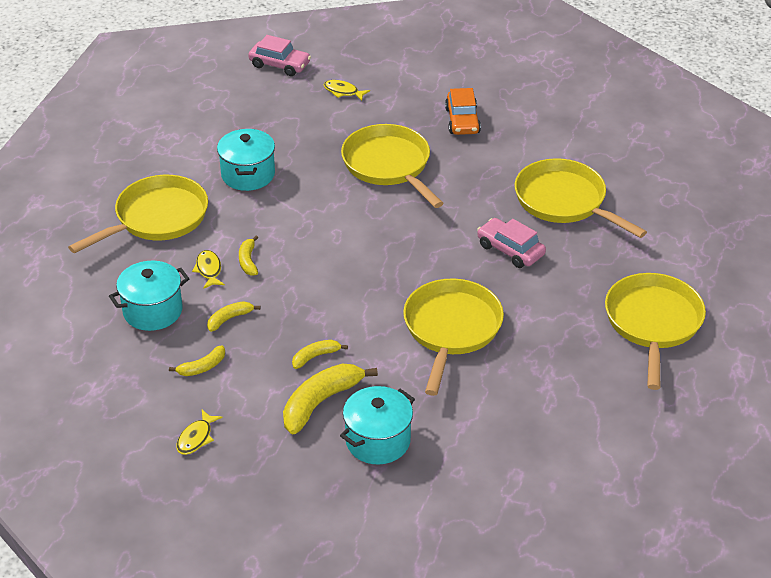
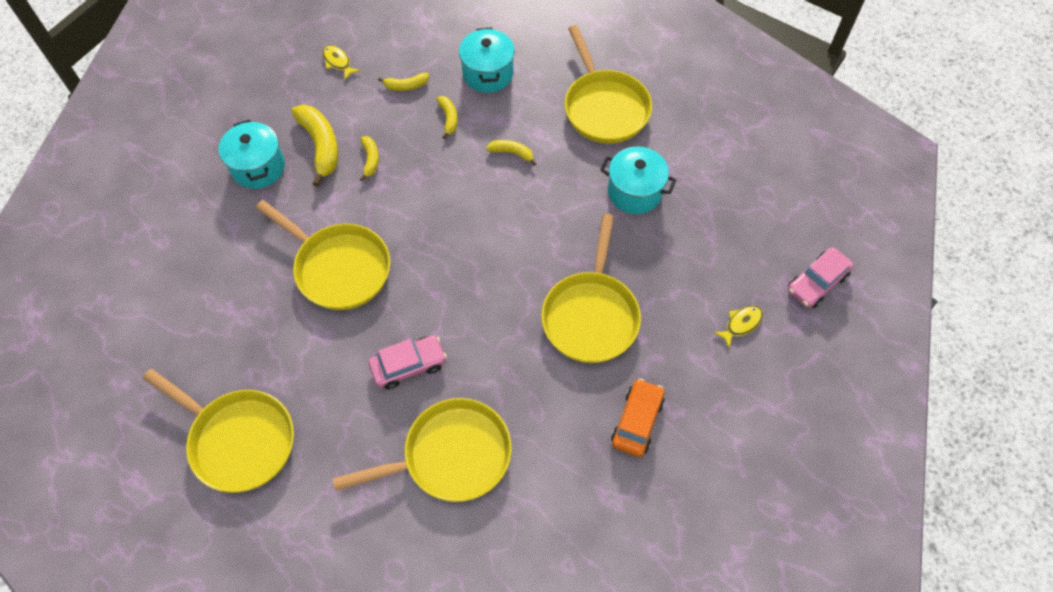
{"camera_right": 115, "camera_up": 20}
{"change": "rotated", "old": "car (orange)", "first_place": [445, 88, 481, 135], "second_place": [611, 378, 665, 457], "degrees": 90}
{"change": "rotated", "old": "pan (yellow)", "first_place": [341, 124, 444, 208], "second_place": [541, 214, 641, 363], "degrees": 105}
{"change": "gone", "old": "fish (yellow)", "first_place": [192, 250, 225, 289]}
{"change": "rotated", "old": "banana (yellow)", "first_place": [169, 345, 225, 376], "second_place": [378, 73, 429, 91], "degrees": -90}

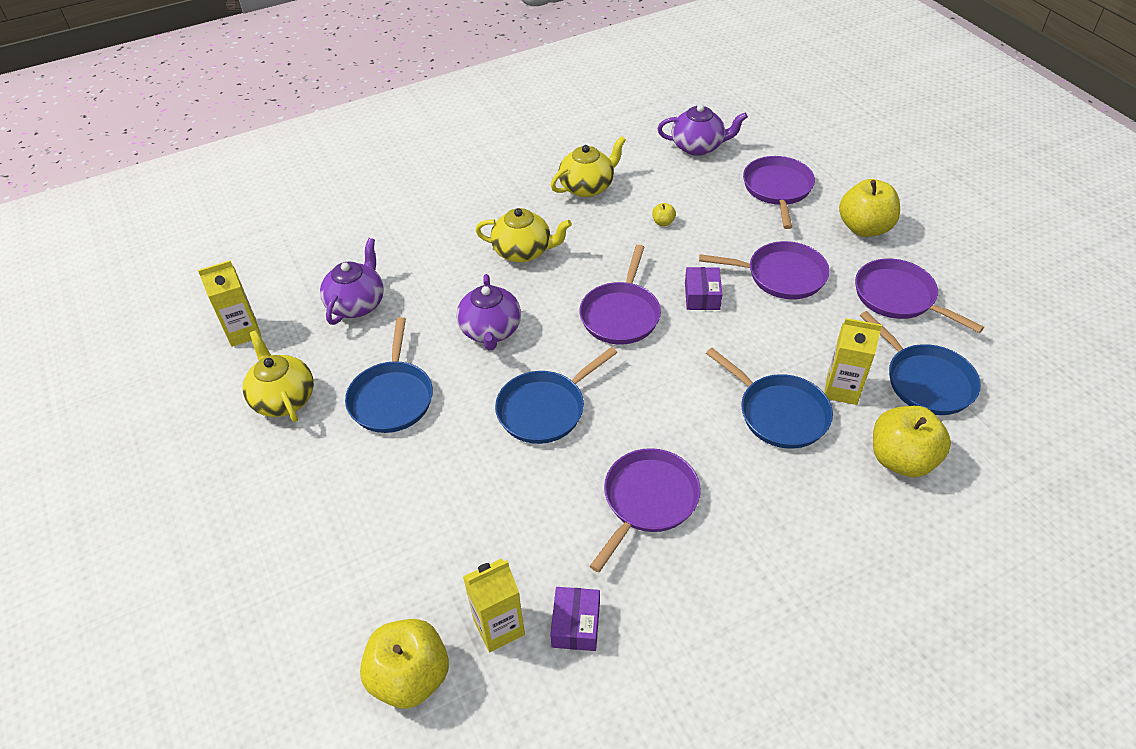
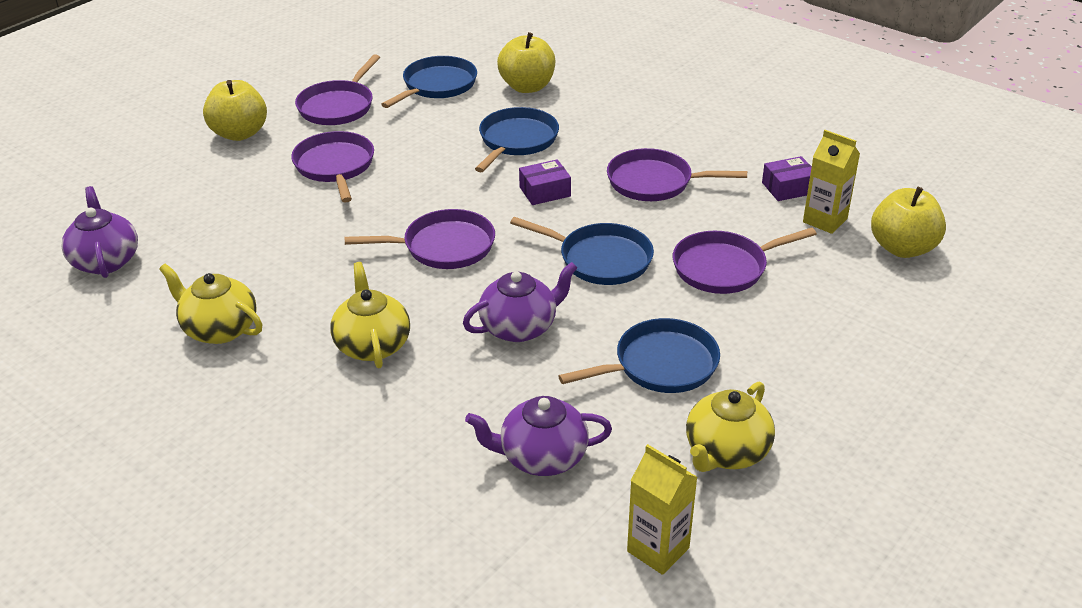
{"camera_right": -115, "camera_up": -10}
{"change": "shifted", "old": "pan (purple)", "first_place": [743, 156, 815, 229], "second_place": [673, 228, 817, 294]}
{"change": "gone", "old": "apple (yellow)", "first_place": [652, 203, 676, 226]}
{"change": "shifted", "old": "box (purple)", "first_place": [685, 267, 722, 310], "second_place": [519, 159, 571, 205]}
{"change": "gone", "old": "carton (yellow)", "first_place": [825, 318, 882, 405]}

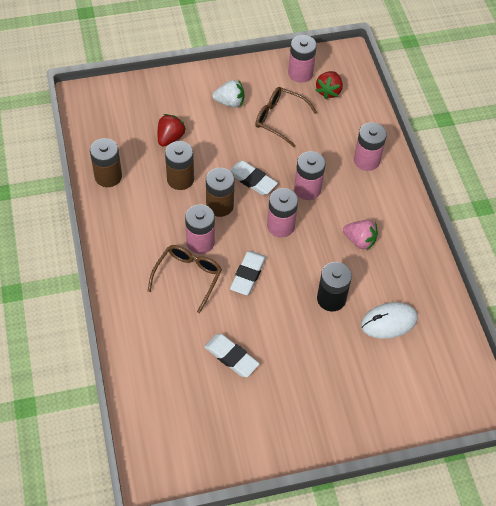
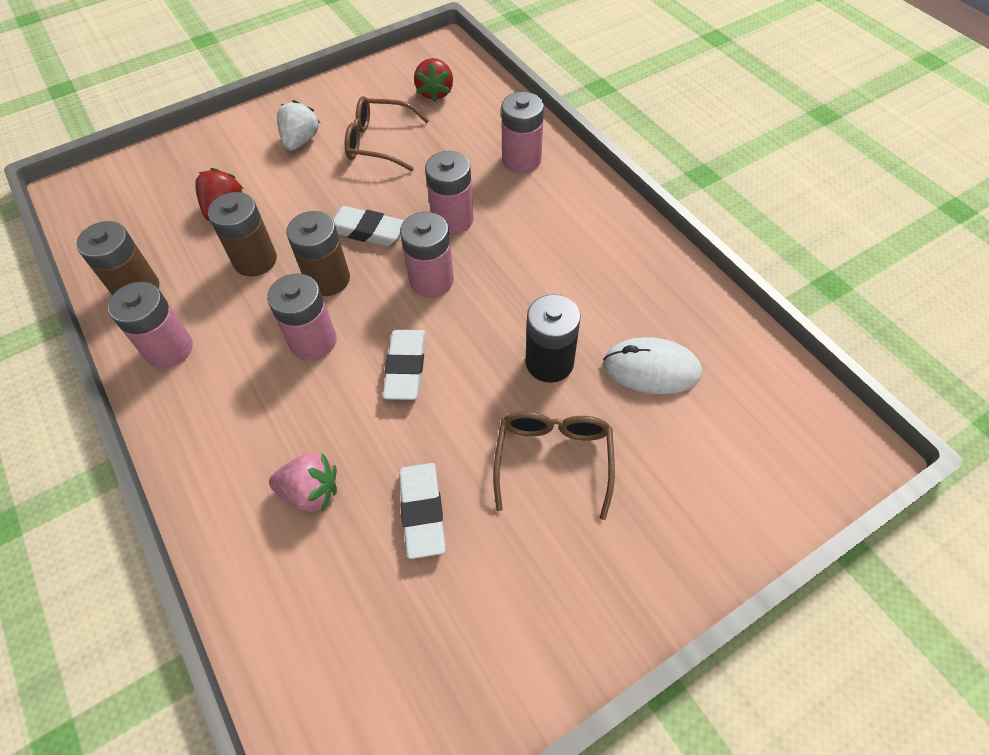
{"camera_right": -15, "camera_up": 0}
{"change": "shifted", "old": "battery (pink)", "first_place": [288, 35, 317, 83], "second_place": [108, 282, 193, 368]}
{"change": "rotated", "old": "strawberry (white)", "first_place": [213, 80, 244, 108], "second_place": [277, 100, 320, 151], "degrees": -60}
{"change": "shifted", "old": "strawberry (pink)", "first_place": [343, 220, 378, 250], "second_place": [269, 453, 337, 512]}
{"change": "shifted", "old": "glasses (brown)", "first_place": [148, 245, 222, 313], "second_place": [493, 411, 615, 520]}
{"change": "rotated", "old": "mouse (white)", "first_place": [361, 302, 418, 339], "second_place": [603, 337, 702, 394], "degrees": 45}
{"change": "rotated", "old": "eraser (white)", "first_place": [204, 334, 260, 377], "second_place": [399, 463, 446, 559], "degrees": 60}

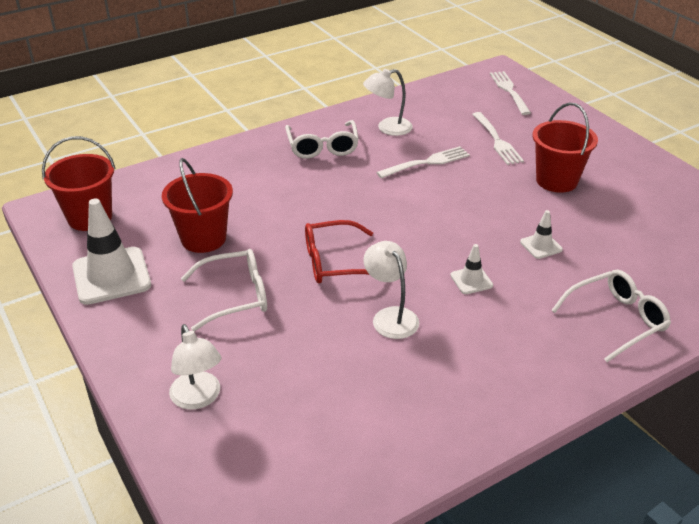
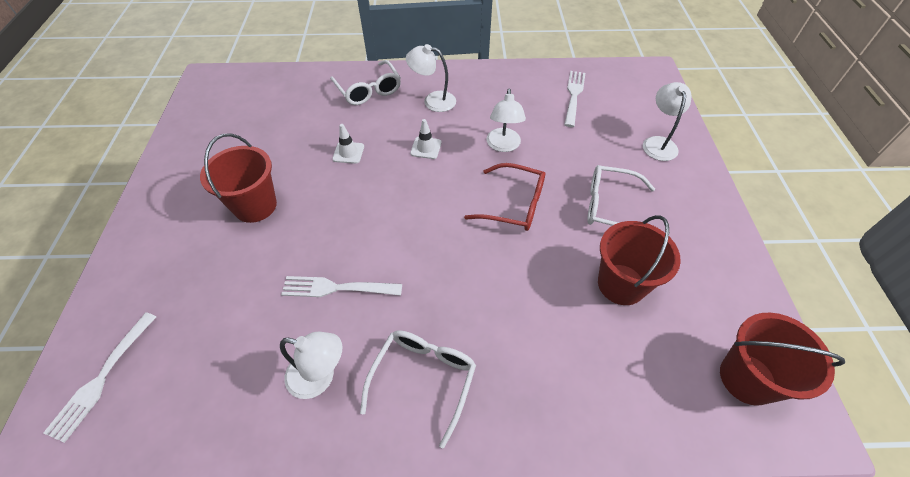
{"camera_right": -150, "camera_up": 15}
{"change": "shifted", "old": "fork (white)", "first_place": [472, 112, 524, 165], "second_place": [564, 71, 585, 127]}
{"change": "gone", "old": "traffic cone (white)", "first_place": [72, 198, 151, 305]}
{"change": "rotated", "old": "glasses (white)", "first_place": [551, 270, 671, 362], "second_place": [330, 60, 401, 105], "degrees": -120}
{"change": "new", "new": "lamp (white)", "second_place": [406, 44, 456, 112]}

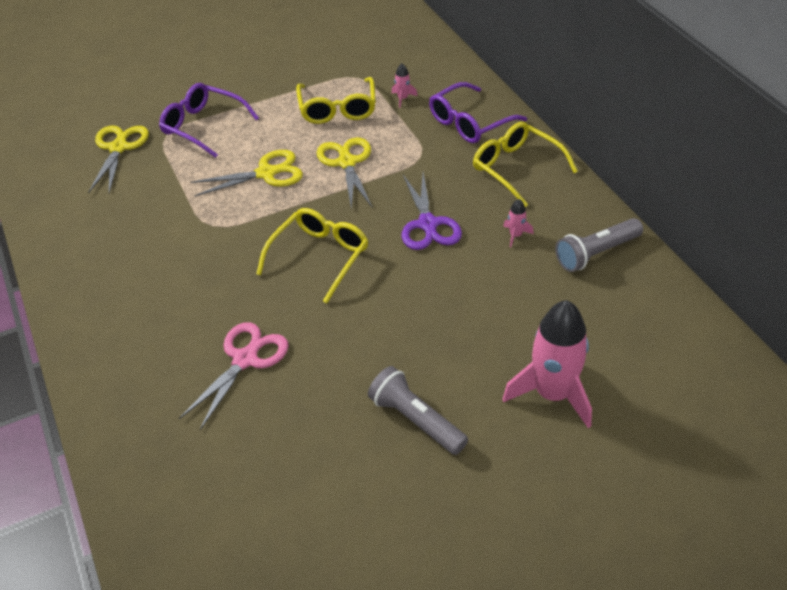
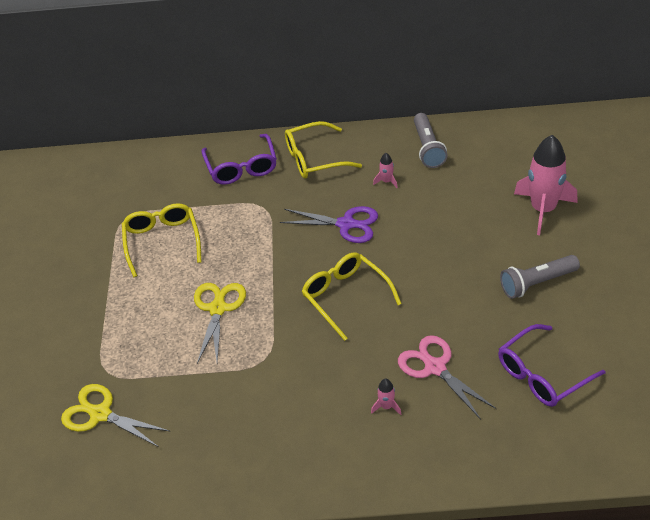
{"camera_right": -65, "camera_up": 0}
{"change": "shifted", "old": "rocket (pink)", "first_place": [392, 63, 417, 108], "second_place": [371, 379, 401, 415]}
{"change": "rotated", "old": "glasses (yellow)", "first_place": [296, 77, 376, 124], "second_place": [122, 203, 201, 278], "degrees": -120}
{"change": "shifted", "old": "glasses (purple)", "first_place": [159, 83, 259, 158], "second_place": [498, 324, 605, 407]}
{"change": "gone", "old": "scissors (yellow)", "first_place": [316, 137, 372, 211]}

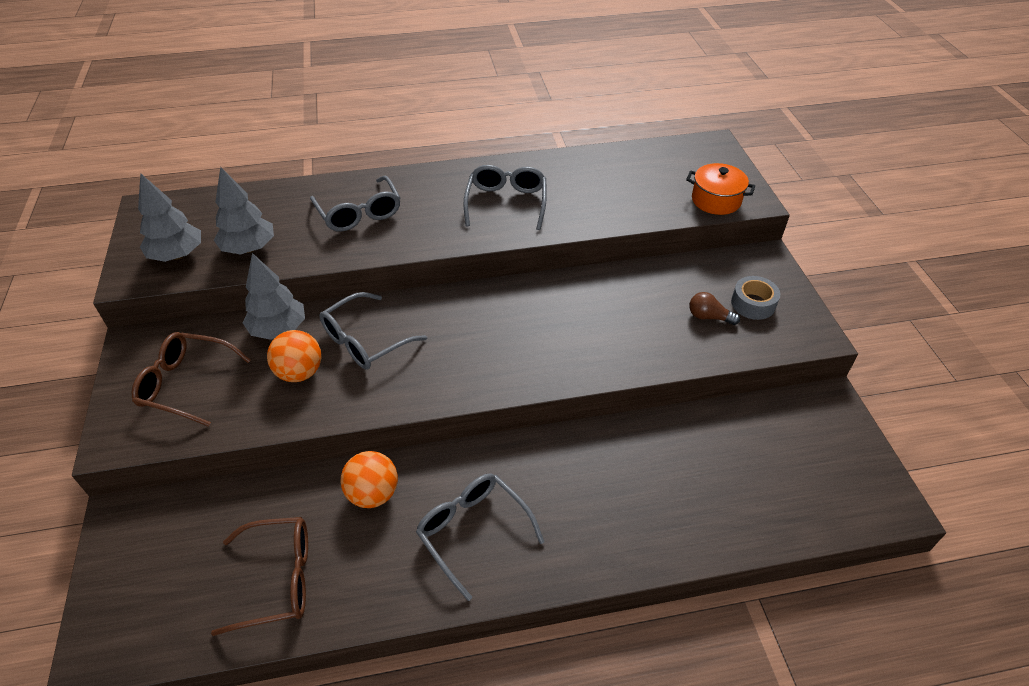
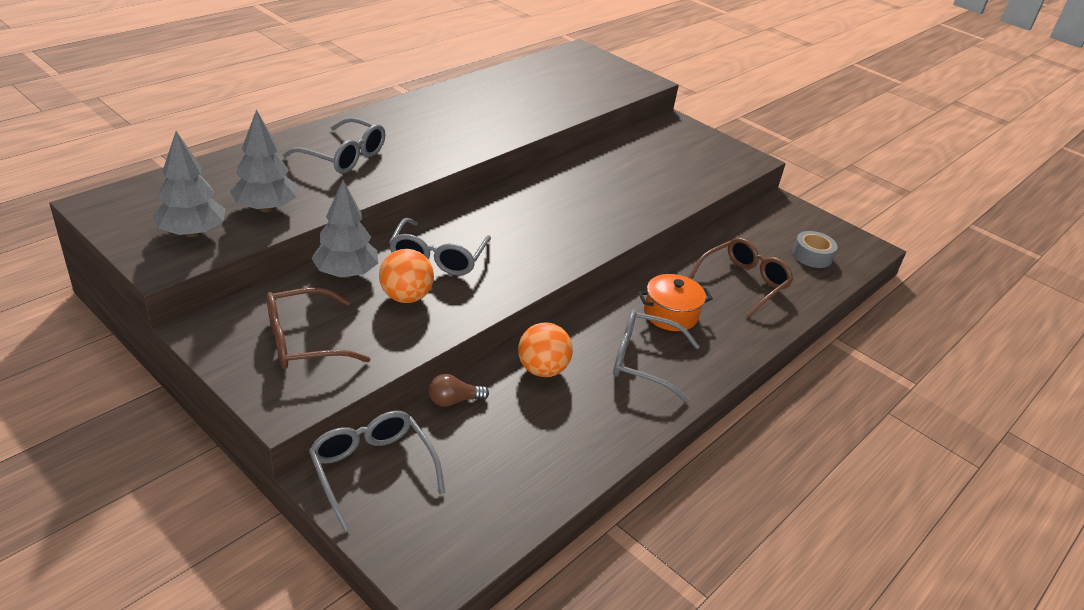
{"camera_right": -40, "camera_up": -10}
{"change": "shifted", "old": "pot (orange)", "first_place": [686, 163, 755, 215], "second_place": [638, 274, 713, 331]}
{"change": "shifted", "old": "glasses (grey)", "first_place": [464, 165, 547, 230], "second_place": [309, 411, 445, 531]}
{"change": "shifted", "old": "tape (grey)", "first_place": [731, 276, 780, 320], "second_place": [792, 231, 838, 268]}
{"change": "shifted", "old": "light bulb (brown)", "first_place": [689, 292, 740, 325], "second_place": [429, 374, 489, 407]}
{"change": "shifted", "old": "glasses (brown)", "first_place": [211, 517, 308, 636], "second_place": [688, 238, 793, 317]}

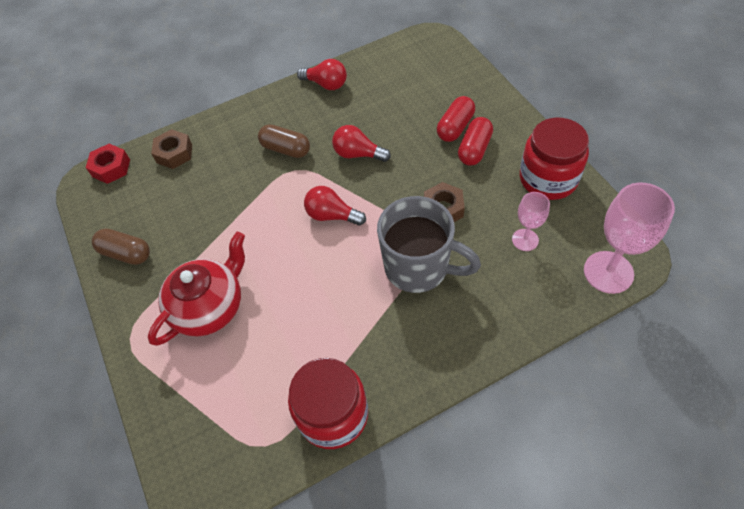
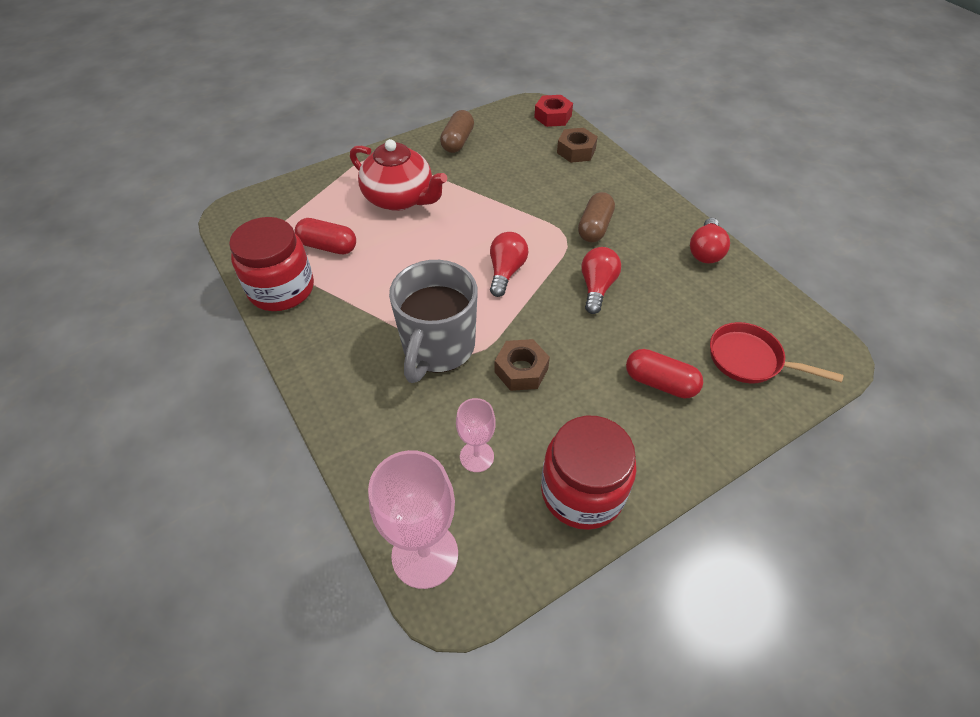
{"camera_right": 80, "camera_up": -5}
{"change": "shifted", "old": "capsule (red)", "first_place": [458, 117, 493, 166], "second_place": [295, 218, 356, 254]}
{"change": "new", "new": "pan (red)", "second_place": [710, 322, 843, 383]}

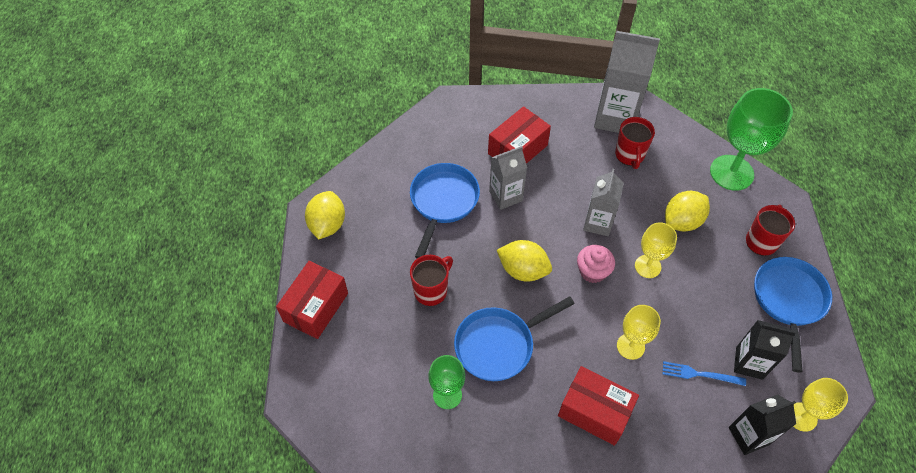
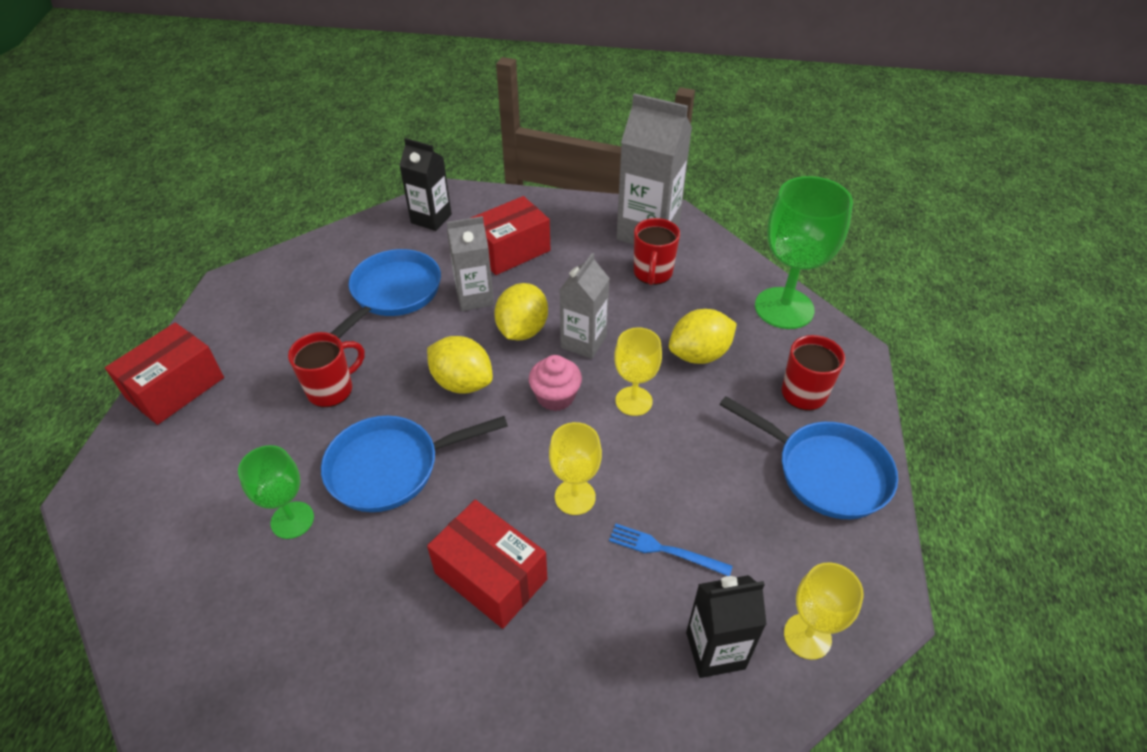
{"camera_right": 10, "camera_up": -10}
{"change": "shifted", "old": "lemon (yellow)", "first_place": [305, 191, 345, 240], "second_place": [494, 283, 548, 340]}
{"change": "rotated", "old": "pan (blue)", "first_place": [754, 257, 832, 373], "second_place": [719, 396, 898, 519], "degrees": 105}
{"change": "shifted", "old": "carton (black)", "first_place": [734, 320, 796, 380], "second_place": [399, 138, 452, 231]}

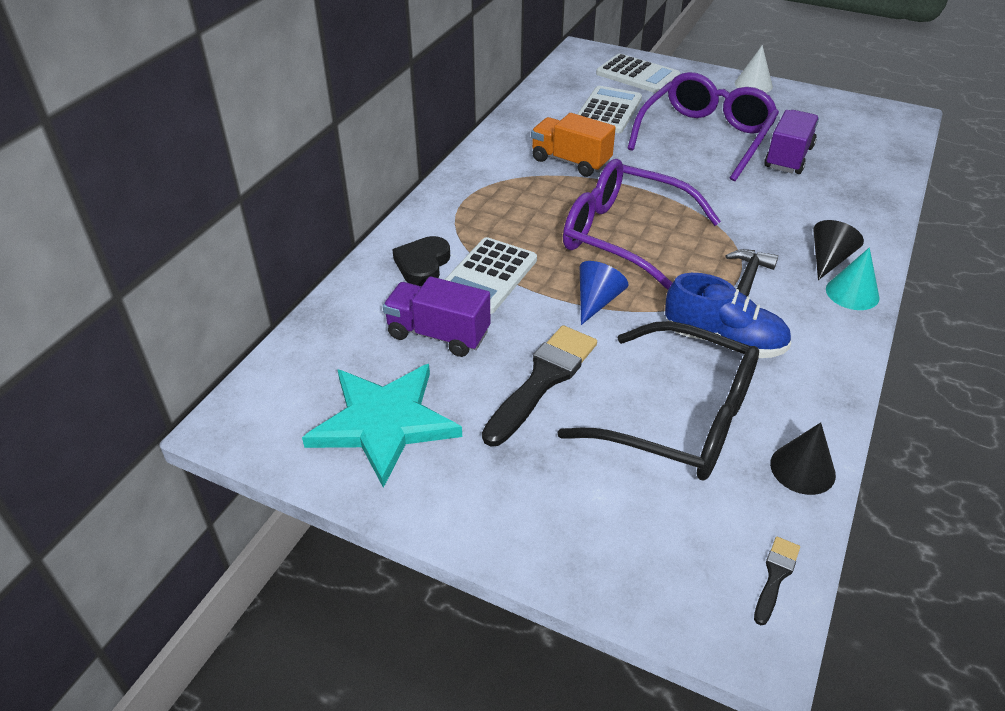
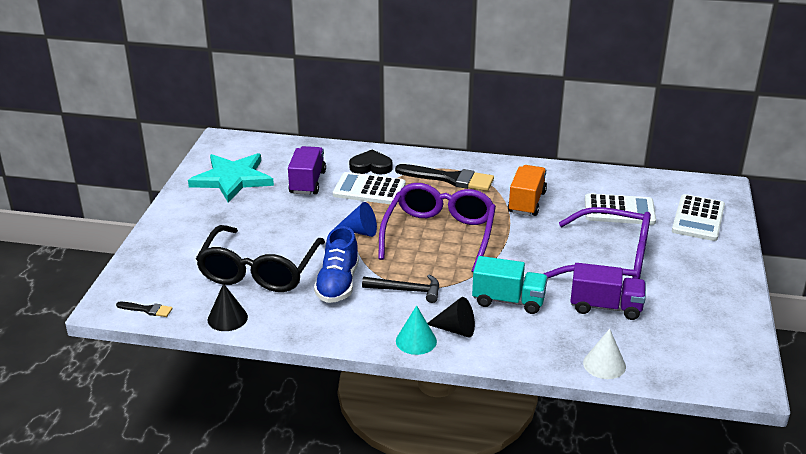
{"camera_right": 75, "camera_up": -10}
{"change": "shifted", "old": "cone (white)", "first_place": [735, 45, 773, 93], "second_place": [583, 329, 626, 379]}
{"change": "shifted", "old": "brush (black)", "first_place": [482, 325, 597, 446], "second_place": [395, 164, 494, 191]}
{"change": "new", "new": "truck (turquoise)", "second_place": [472, 256, 548, 314]}

